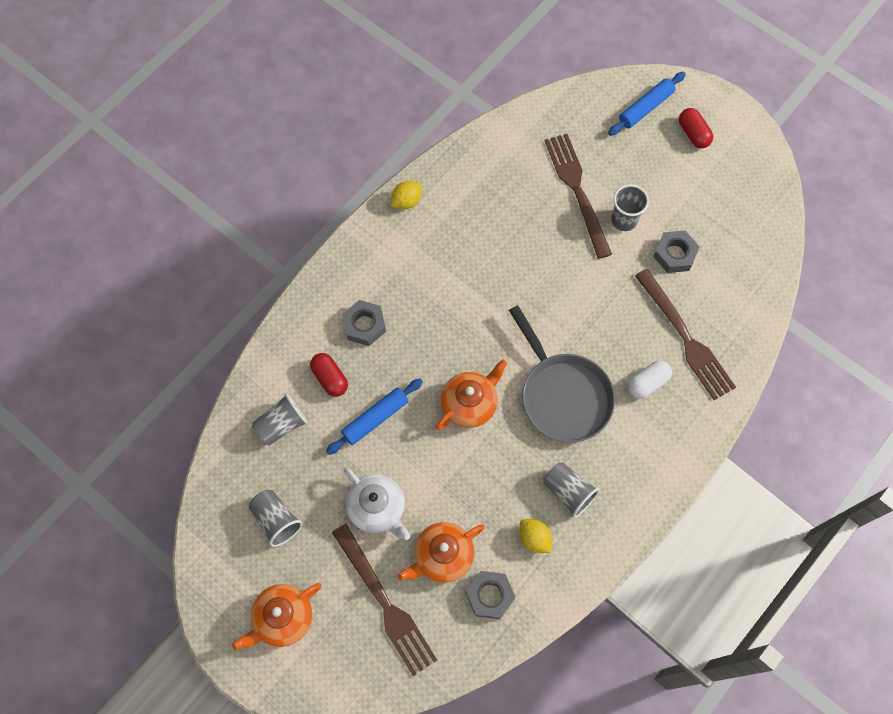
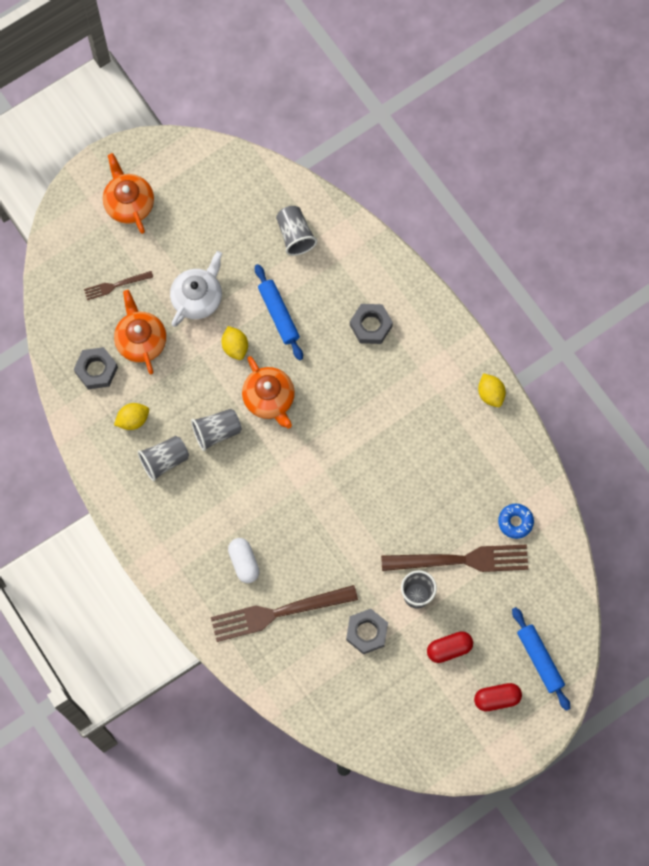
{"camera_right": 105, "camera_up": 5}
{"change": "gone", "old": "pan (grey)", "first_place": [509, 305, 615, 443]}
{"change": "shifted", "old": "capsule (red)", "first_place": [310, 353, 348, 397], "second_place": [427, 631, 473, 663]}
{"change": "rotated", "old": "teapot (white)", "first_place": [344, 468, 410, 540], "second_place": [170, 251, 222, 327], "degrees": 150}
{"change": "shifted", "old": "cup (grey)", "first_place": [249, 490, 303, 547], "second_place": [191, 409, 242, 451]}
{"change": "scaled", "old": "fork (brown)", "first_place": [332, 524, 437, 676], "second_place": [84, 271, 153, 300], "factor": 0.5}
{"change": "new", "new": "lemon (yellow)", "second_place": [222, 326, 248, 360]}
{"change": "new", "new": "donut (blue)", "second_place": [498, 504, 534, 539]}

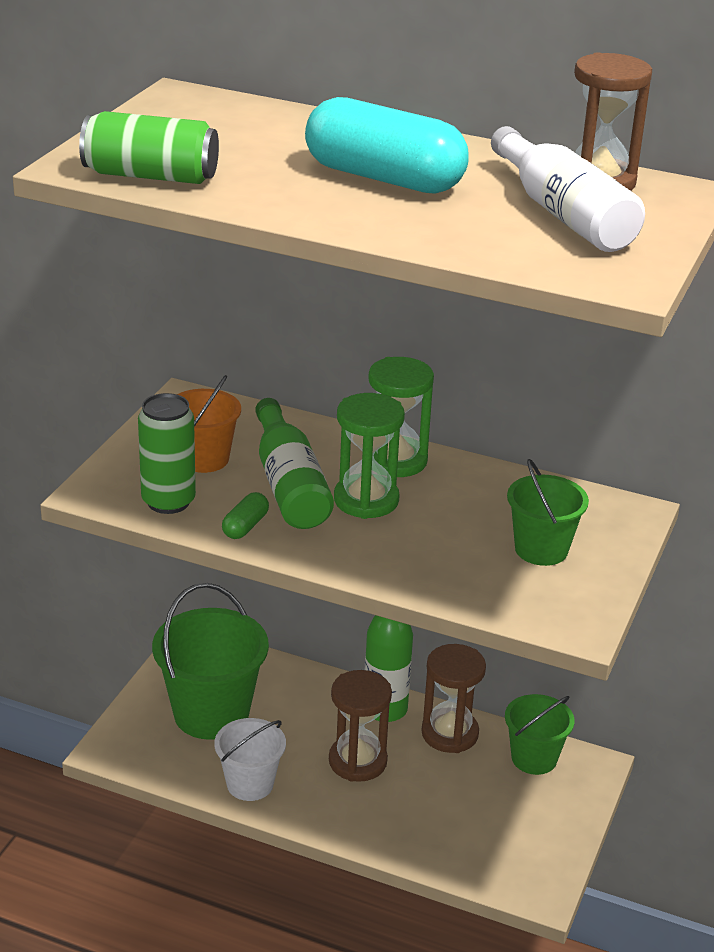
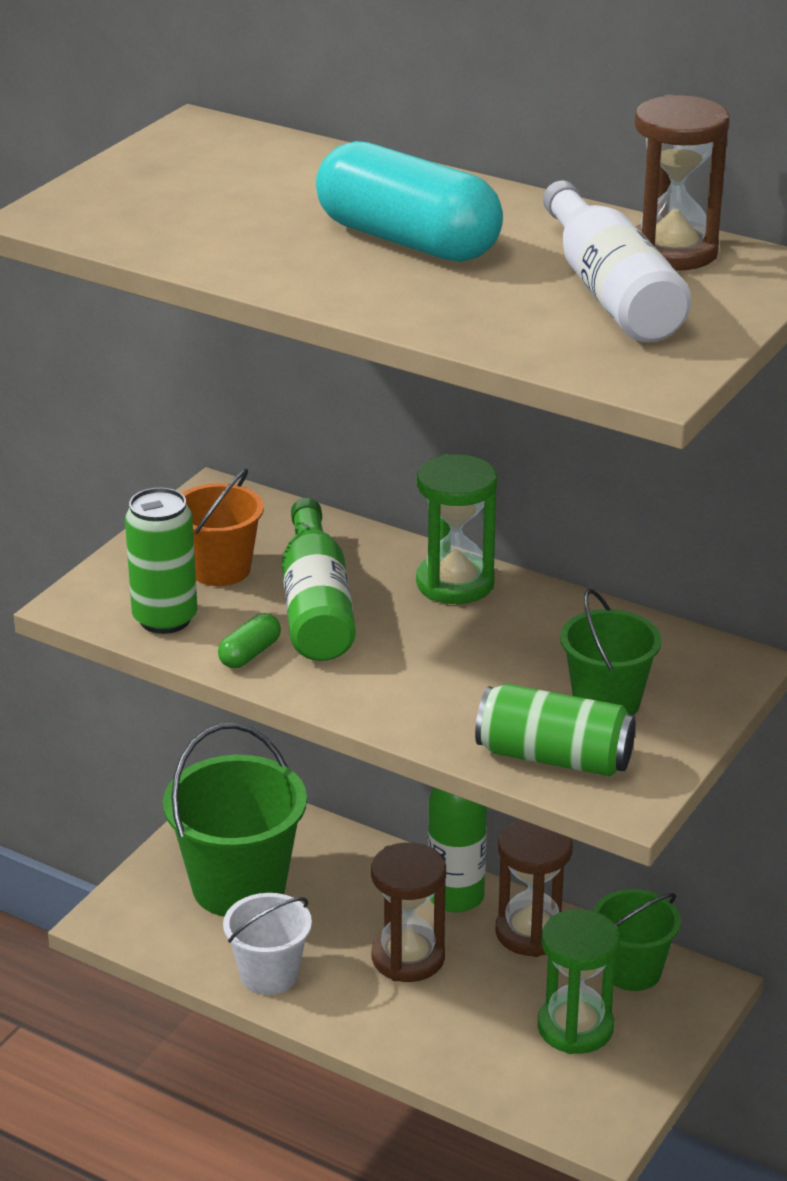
{"camera_right": 10, "camera_up": 0}
{"change": "shifted", "old": "can (green)", "first_place": [79, 111, 219, 184], "second_place": [475, 684, 636, 776]}
{"change": "shifted", "old": "hourglass (green)", "first_place": [334, 393, 405, 519], "second_place": [538, 909, 620, 1054]}

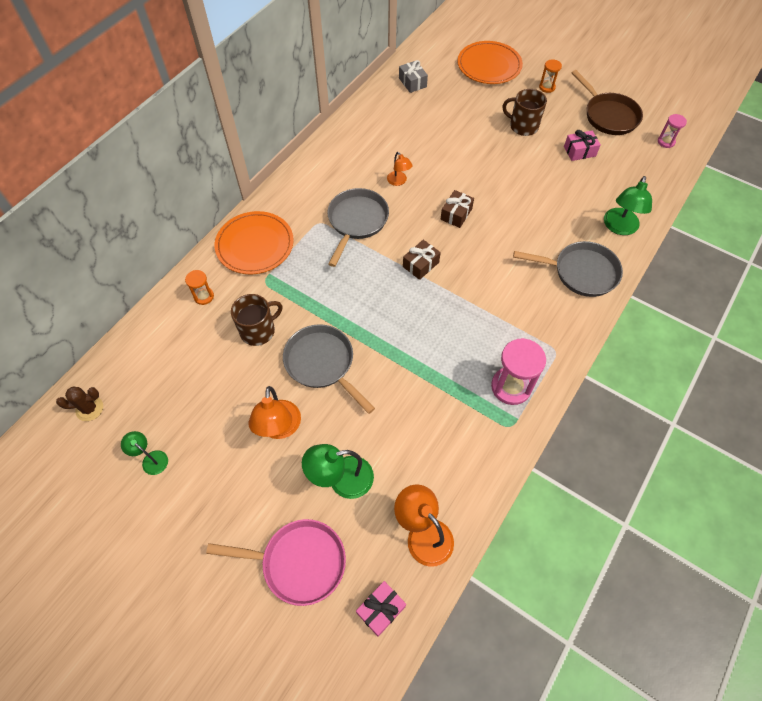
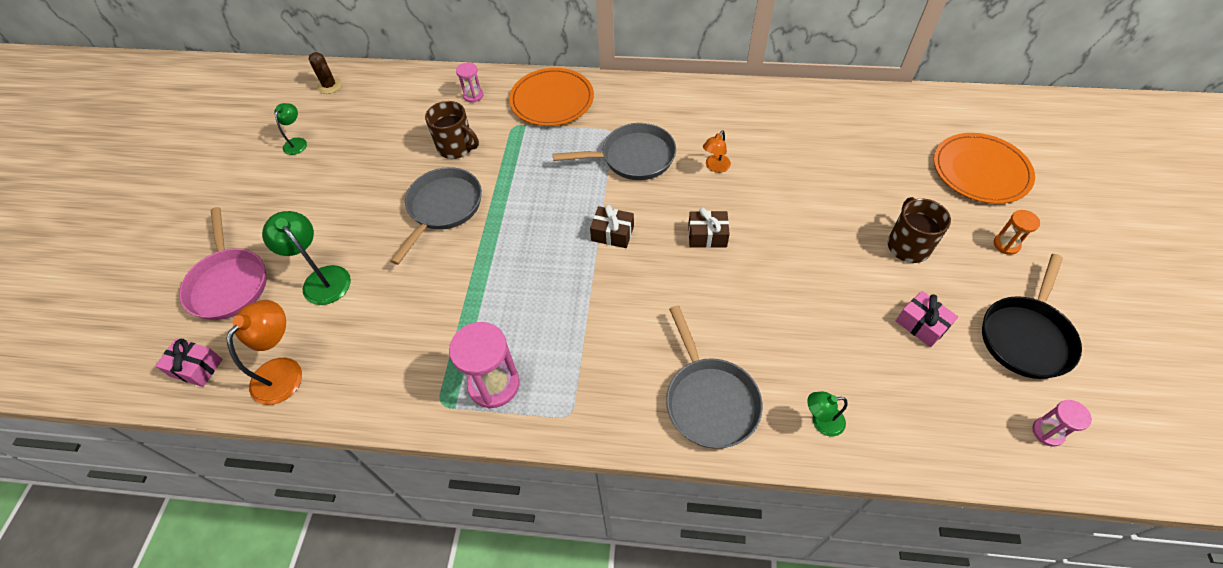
{"camera_right": 65, "camera_up": -5}
{"change": "gone", "old": "gift (grey)", "first_place": [399, 60, 428, 93]}
{"change": "repainted", "old": "pan (brown)", "new": "pan (black)", "first_place": [571, 70, 643, 135], "second_place": [982, 254, 1082, 379]}
{"change": "scaled", "old": "lamp (green)", "first_place": [604, 176, 652, 235], "second_place": [807, 392, 848, 436], "factor": 0.59}
{"change": "repainted", "old": "hourglass (orange)", "new": "hourglass (pink)", "first_place": [185, 270, 214, 305], "second_place": [456, 62, 484, 102]}
{"change": "gone", "old": "lamp (orange)", "first_place": [248, 386, 301, 439]}

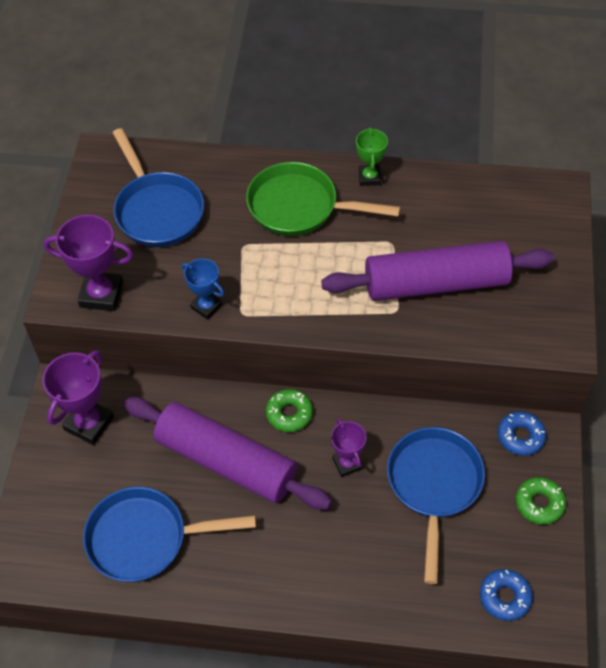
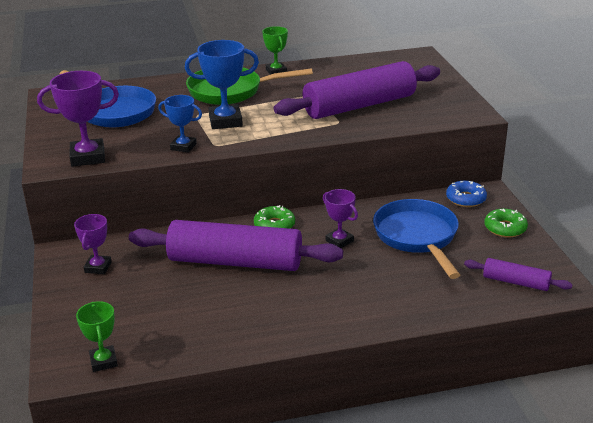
{"camera_right": -20, "camera_up": -25}
{"change": "scaled", "old": "trophy (purple)", "first_place": [42, 350, 114, 445], "second_place": [74, 214, 112, 274], "factor": 0.62}
{"change": "gone", "old": "pan (blue)", "first_place": [83, 487, 256, 582]}
{"change": "swapped", "old": "donut (blue)", "new": "rolling pin (purple)", "first_place": [480, 569, 533, 621], "second_place": [464, 258, 573, 291]}
{"change": "new", "new": "trophy (blue)", "second_place": [185, 40, 259, 129]}
{"change": "new", "new": "trophy (green)", "second_place": [76, 301, 118, 372]}

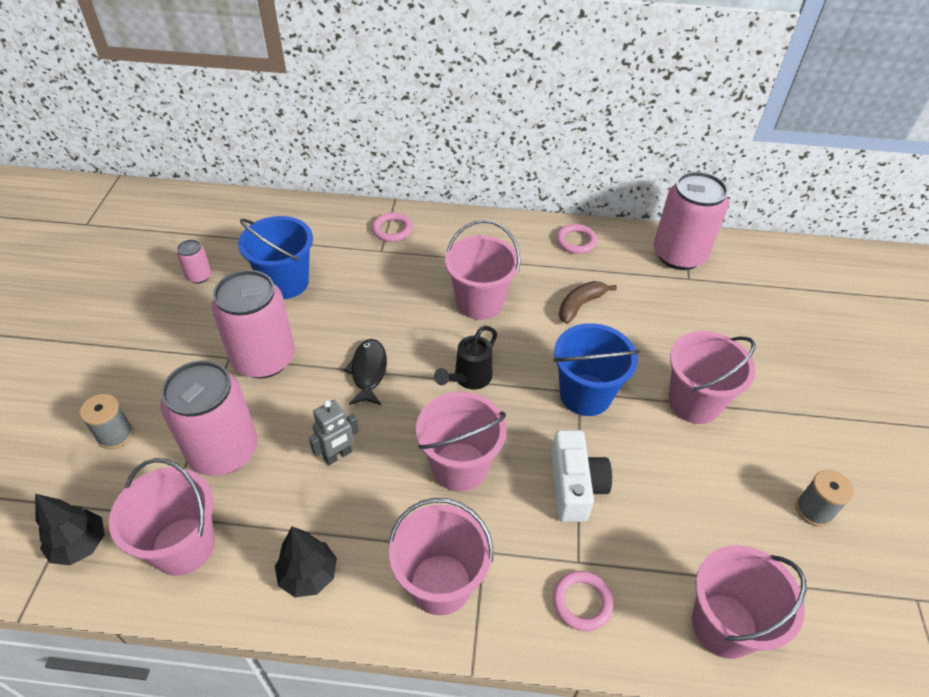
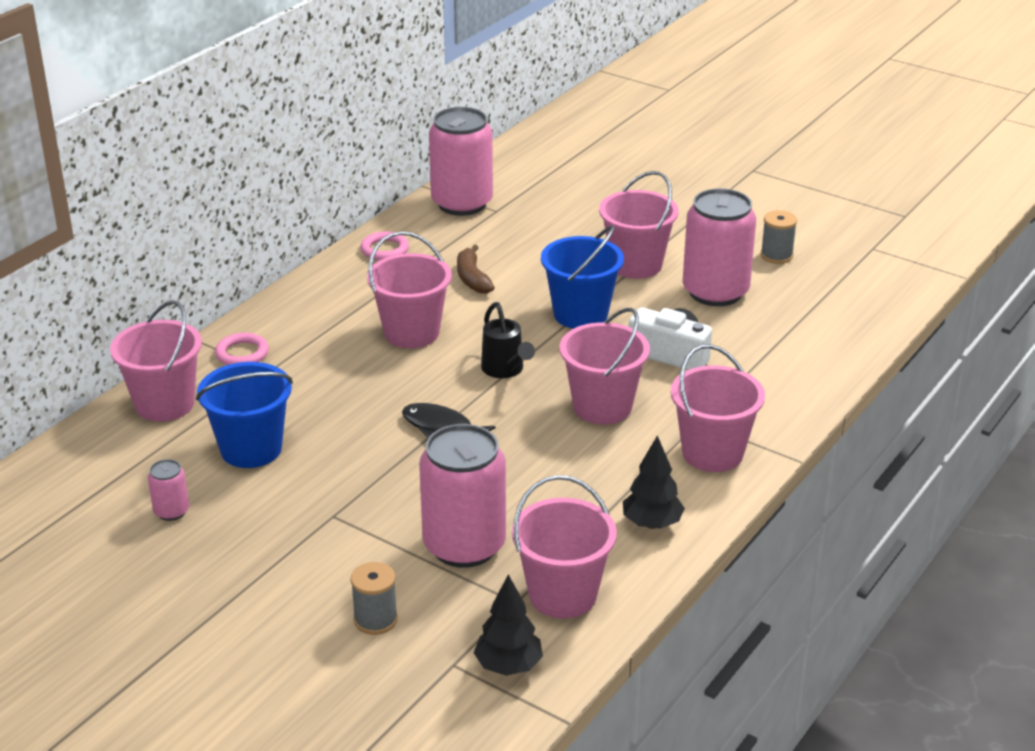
{"camera_right": -60, "camera_up": -15}
{"change": "shifted", "old": "can (pink)", "first_place": [211, 270, 295, 379], "second_place": [682, 188, 756, 306]}
{"change": "gone", "old": "robot (grey)", "first_place": [309, 400, 359, 465]}
{"change": "shifted", "old": "bucket (pink)", "first_place": [692, 545, 806, 659], "second_place": [110, 300, 202, 422]}
{"change": "gone", "old": "ring (pink)", "first_place": [553, 571, 614, 631]}

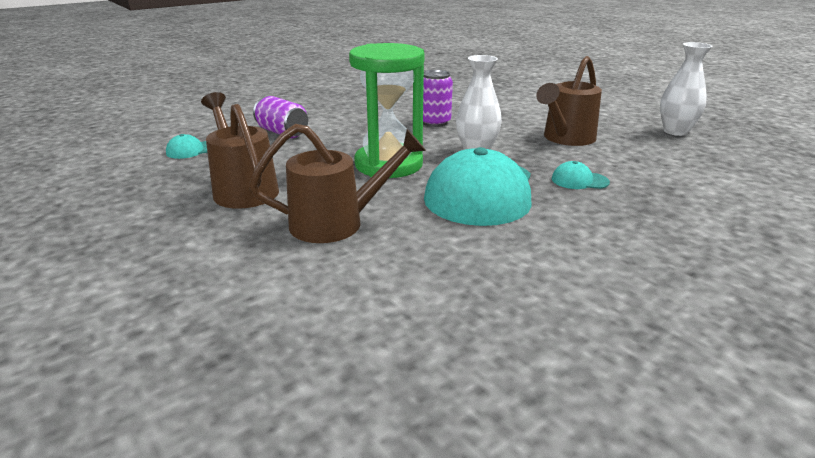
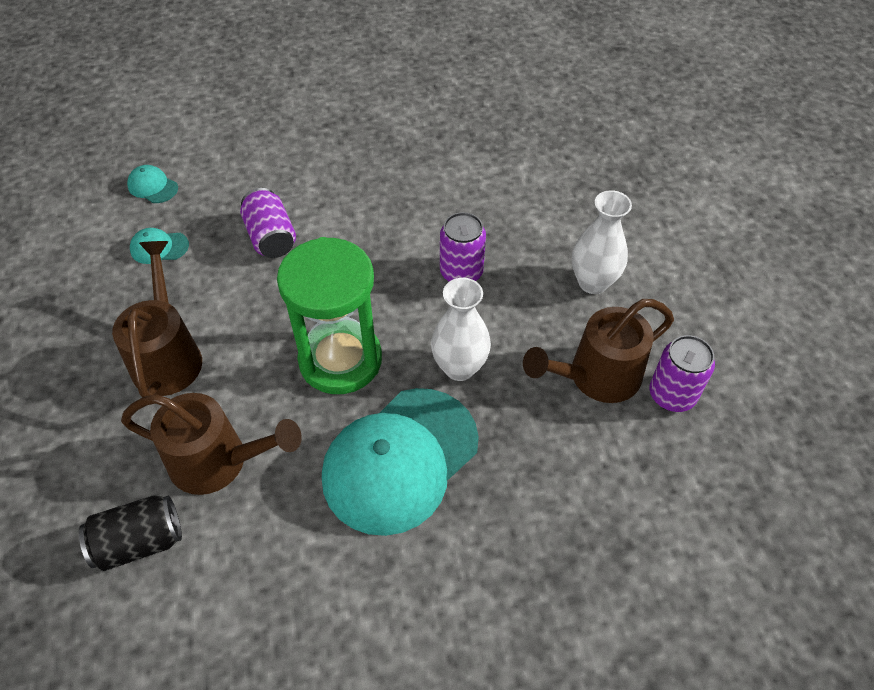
{"camera_right": 25, "camera_up": 25}
{"change": "shifted", "old": "vase (white)", "first_place": [660, 42, 713, 136], "second_place": [572, 190, 632, 294]}
{"change": "shifted", "old": "cap (turquoise)", "first_place": [552, 161, 610, 189], "second_place": [127, 165, 178, 203]}
{"change": "new", "new": "can (purple)", "second_place": [649, 335, 715, 412]}
{"change": "new", "new": "can (black)", "second_place": [79, 495, 182, 571]}

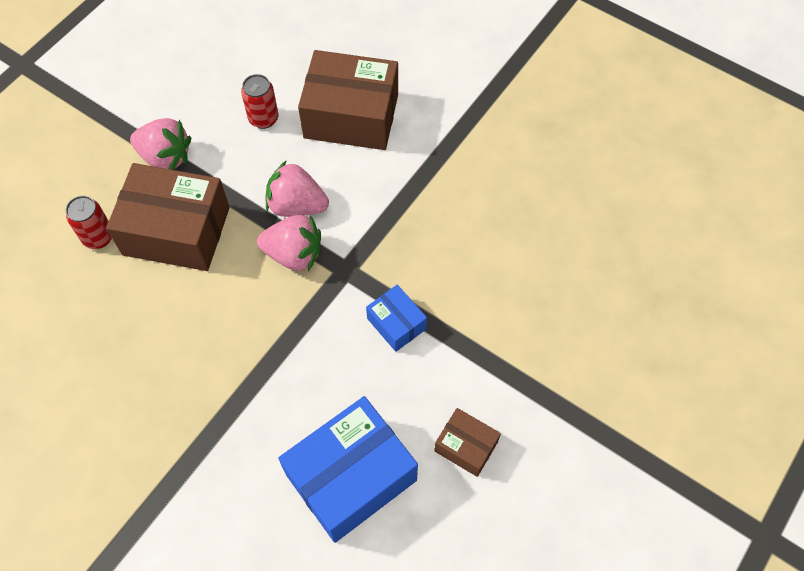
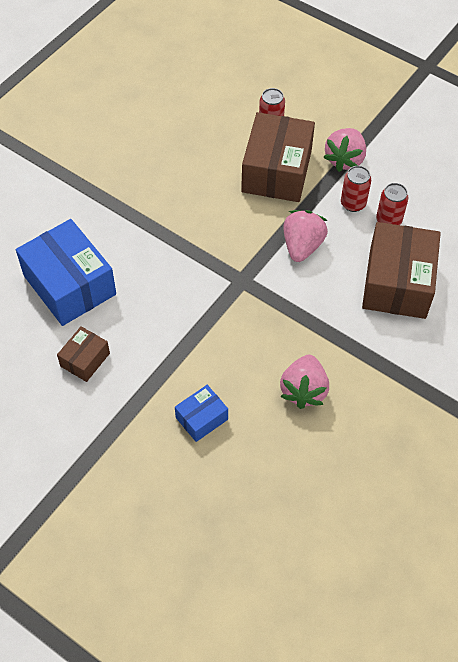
{"camera_right": 90, "camera_up": -5}
{"change": "shifted", "old": "strawberry (pink)", "first_place": [257, 215, 321, 271], "second_place": [280, 355, 329, 409]}
{"change": "shifted", "old": "box (blue)", "first_place": [366, 285, 427, 352], "second_place": [175, 385, 228, 442]}
{"change": "new", "new": "can (red)", "second_place": [341, 166, 371, 212]}

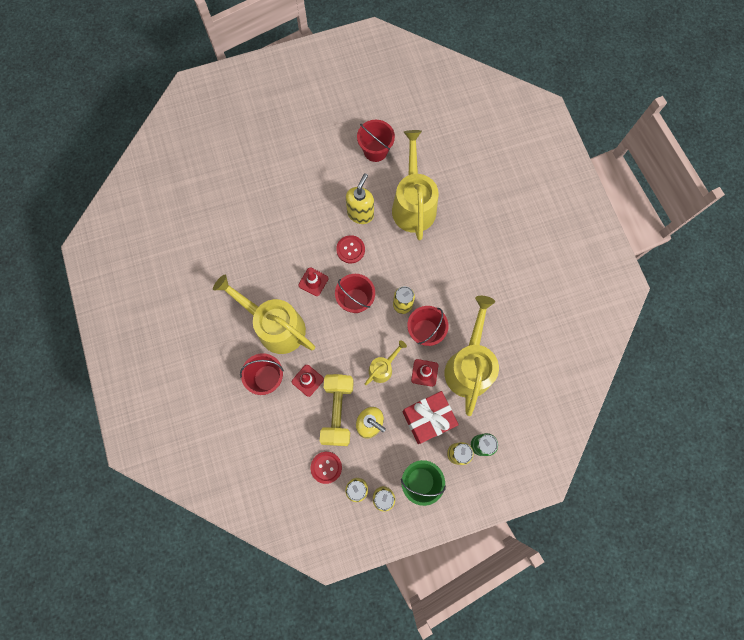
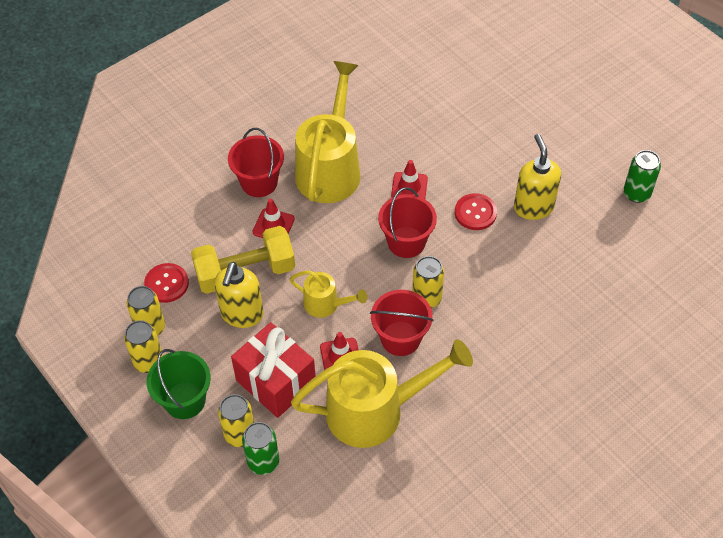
{"camera_right": 70, "camera_up": -20}
{"change": "swapped", "old": "bucket (red)", "new": "can (green)", "first_place": [357, 120, 395, 162], "second_place": [624, 150, 661, 203]}
{"change": "gone", "old": "watering can (yellow)", "first_place": [392, 130, 438, 240]}
{"change": "rotated", "old": "soap dispenser (yellow)", "first_place": [346, 173, 374, 224], "second_place": [514, 134, 561, 220], "degrees": -105}

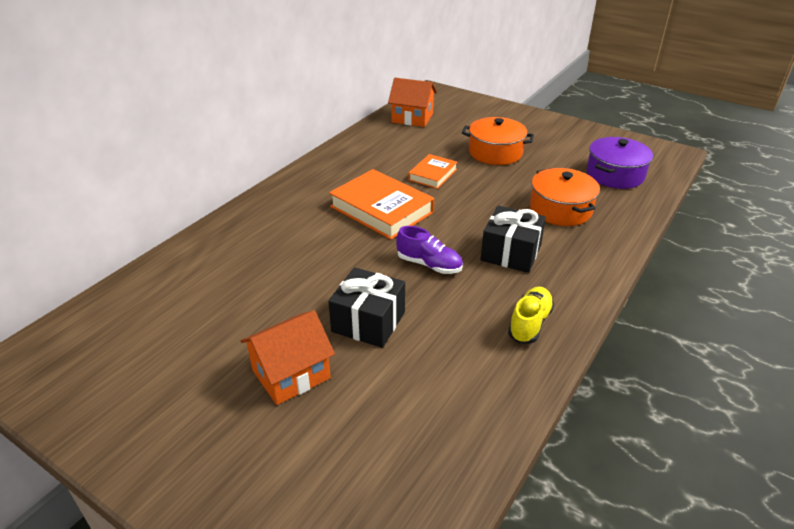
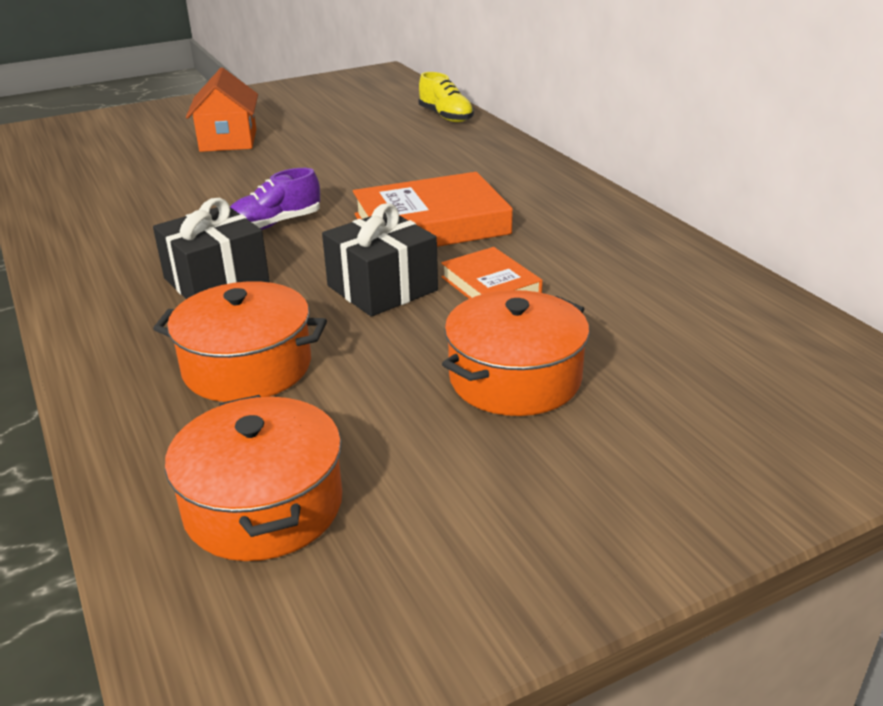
{"camera_right": 120, "camera_up": -5}
{"change": "gone", "old": "house (orange)", "first_place": [388, 78, 437, 127]}
{"change": "repainted", "old": "pot (purple)", "new": "pot (orange)", "first_place": [587, 137, 653, 189], "second_place": [165, 395, 342, 561]}
{"change": "shifted", "old": "gift (black)", "first_place": [328, 267, 405, 348], "second_place": [322, 203, 438, 317]}
{"change": "shifted", "old": "shoe (yellow)", "first_place": [508, 287, 554, 344], "second_place": [419, 72, 474, 122]}

